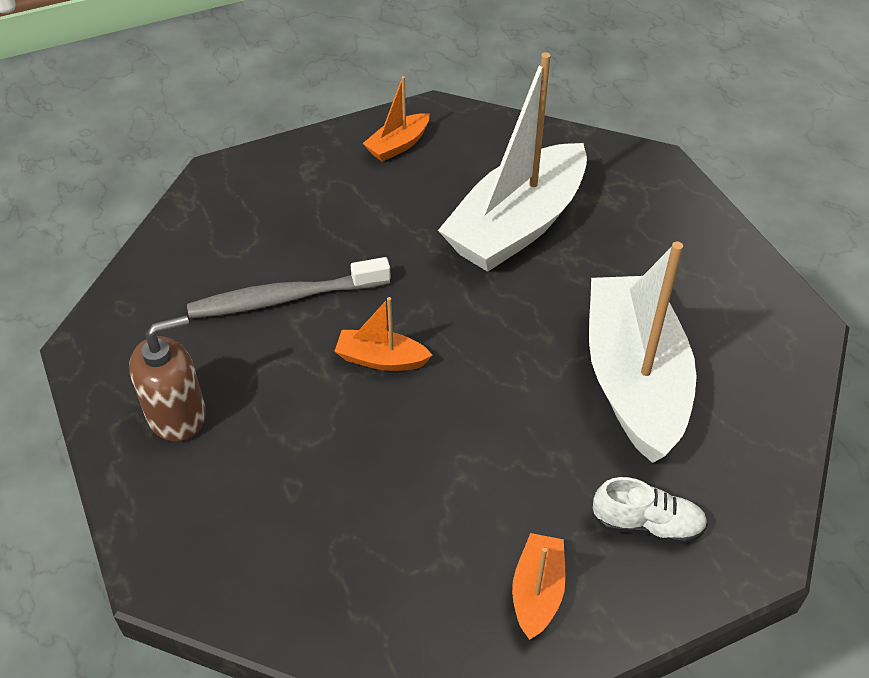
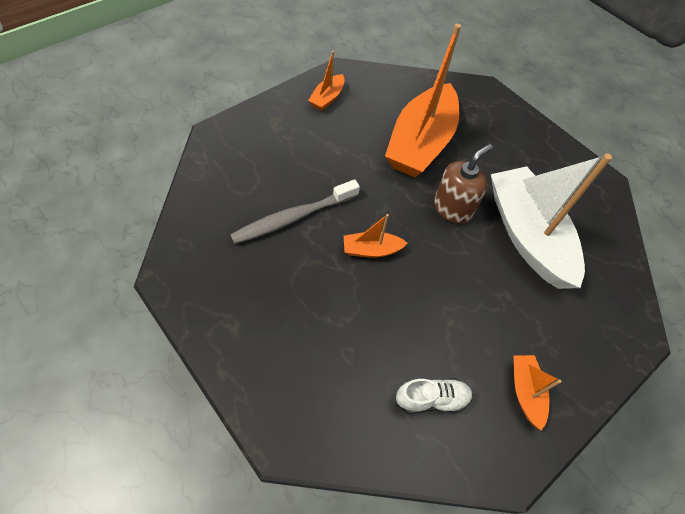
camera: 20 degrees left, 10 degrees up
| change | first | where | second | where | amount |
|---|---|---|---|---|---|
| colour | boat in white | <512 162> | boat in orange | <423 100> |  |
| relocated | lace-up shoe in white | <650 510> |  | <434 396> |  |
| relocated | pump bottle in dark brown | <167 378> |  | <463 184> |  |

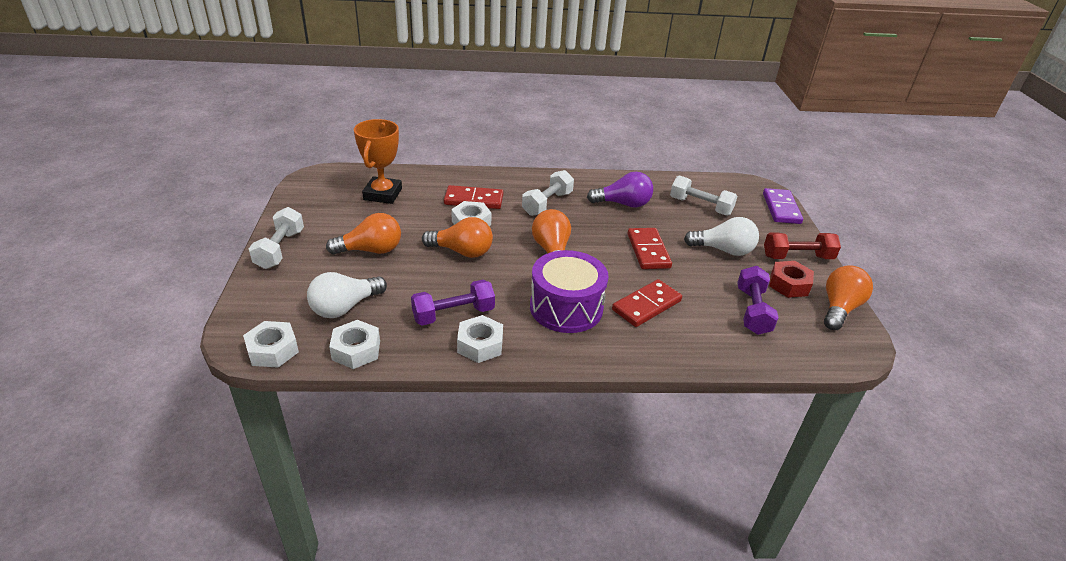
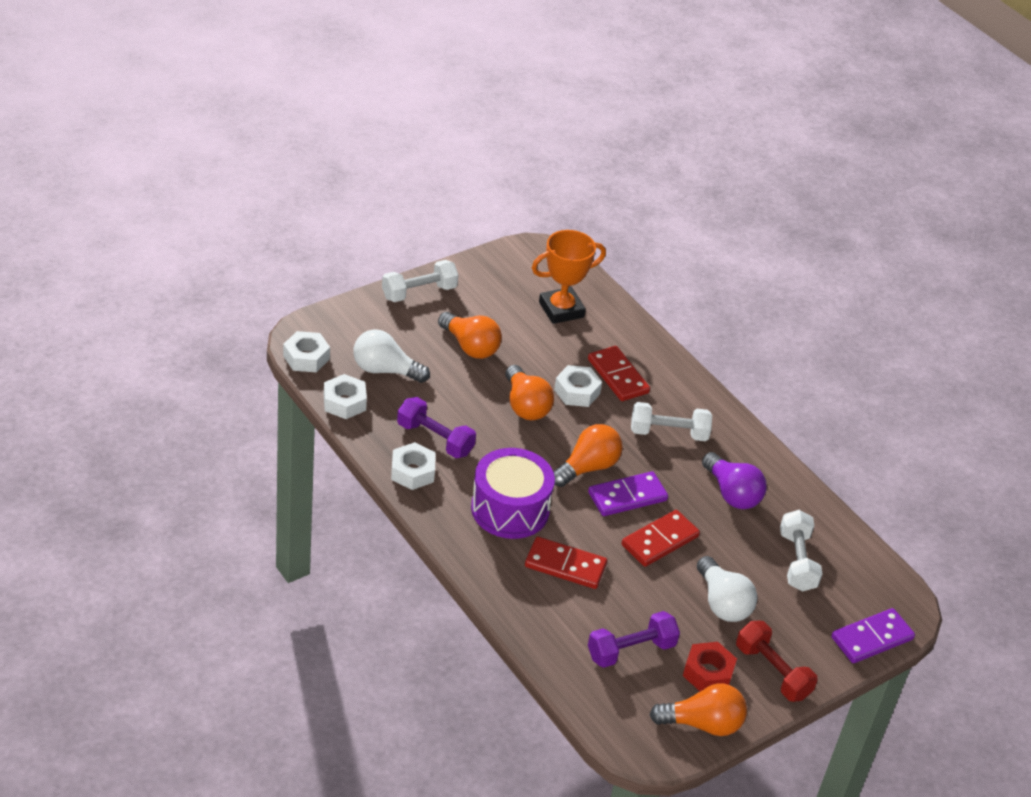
camera: 55 degrees right, 5 degrees up
| change | first | where | second | where | amount |
|---|---|---|---|---|---|
| appeared |  |  | domino piece in royal purple | <628 493> |  |

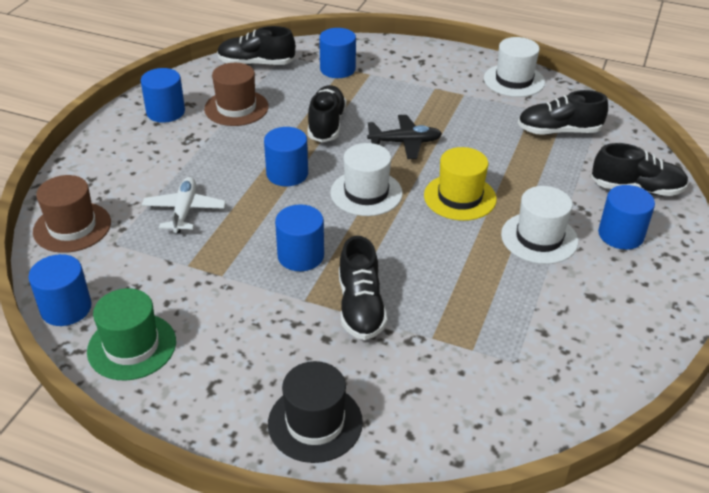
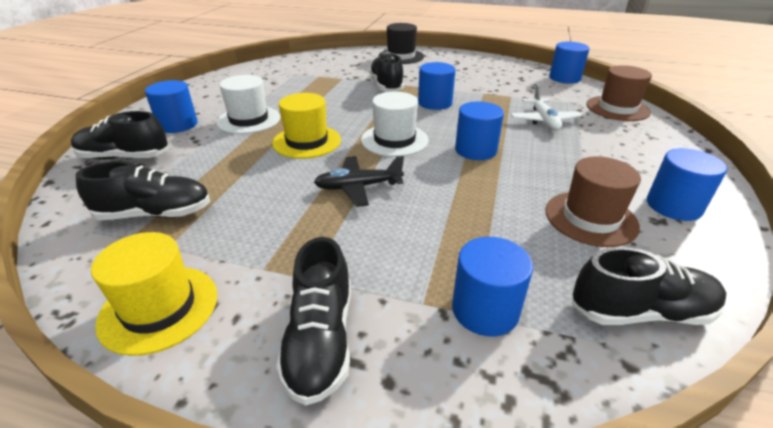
camera: 175 degrees right, 5 degrees down
| change | first | where | second | where | amount |
|---|---|---|---|---|---|
| colour | hat in white | <514 67> | hat in golden | <154 294> |  |
| relocated | lace-up shoe in black | <327 113> |  | <313 321> |  |
| missing | hat in emerald | <131 334> |  |  |  |

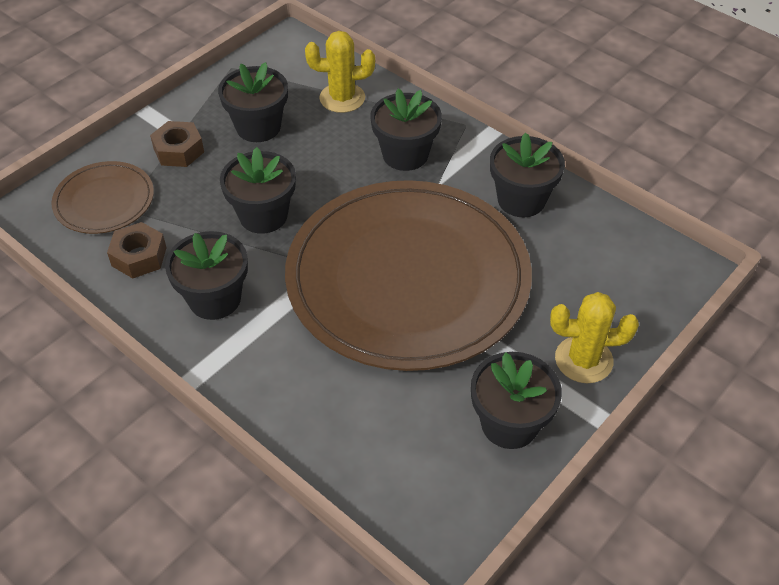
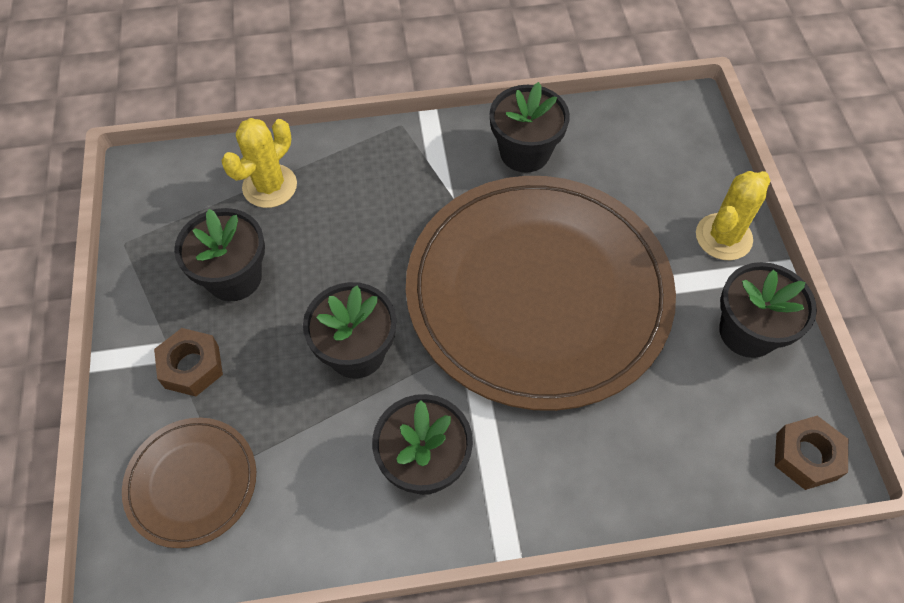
camera: 50 degrees left, 10 degrees up
| change | first | where | second | where | amount |
|---|---|---|---|---|---|
| relocated | hex nut in dark brown | <137 250> |  | <811 453> |  |
| missing | potted plant in black | <406 130> |  |  |  |

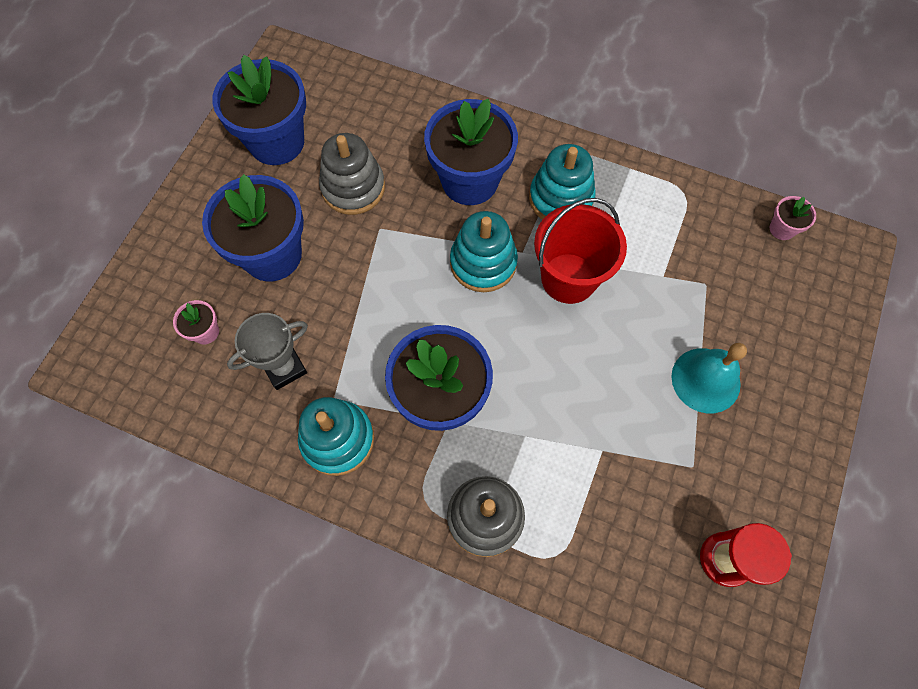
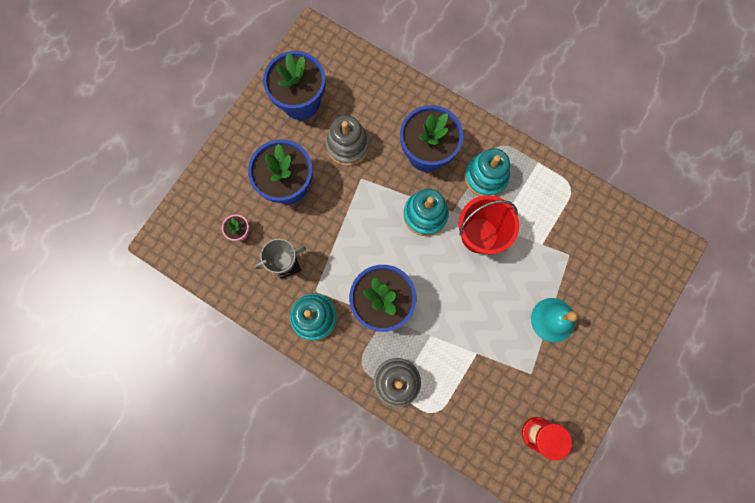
camera: 10 degrees right, 10 degrees up
| change | first | where | second | where | amount |
|---|---|---|---|---|---|
| missing | potted plant in pink | <793 218> |  |  |  |

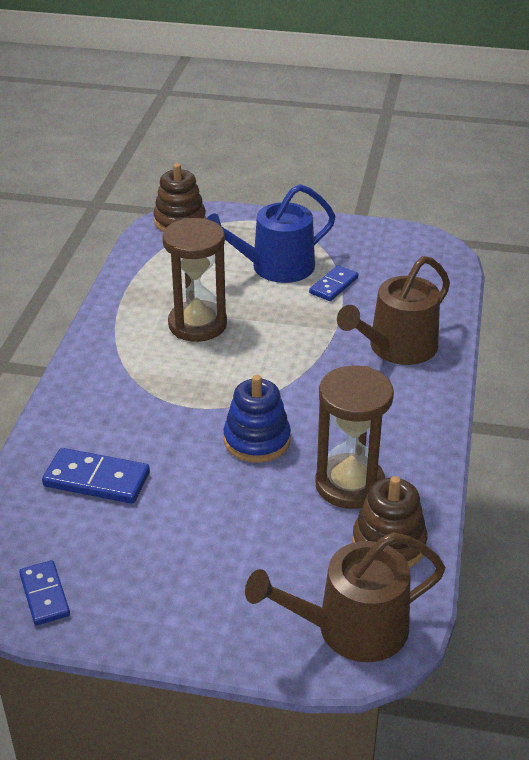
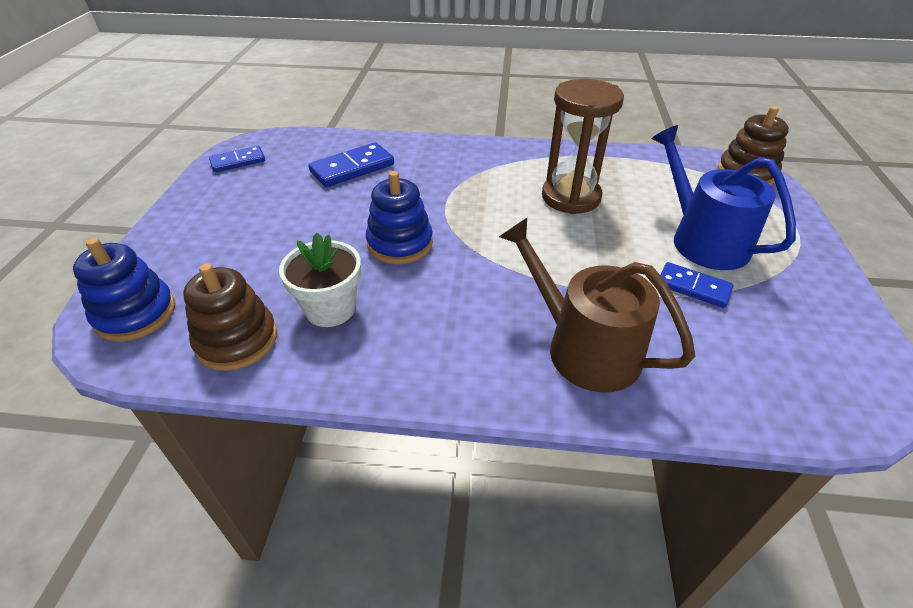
camera: 85 degrees right, 5 degrees up
| change | first | where | second | where | amount |
|---|---|---|---|---|---|
| exchanged | sprinkling can in dark brown | <345 597> | stacking rings in cobalt | <124 290> |  |
| exchanged | hourglass in dark brown | <354 437> | potted plant in white | <320 280> |  |
| spun | domino piece in cobalt | <96 476> |  | <351 164> | 45 degrees clockwise |

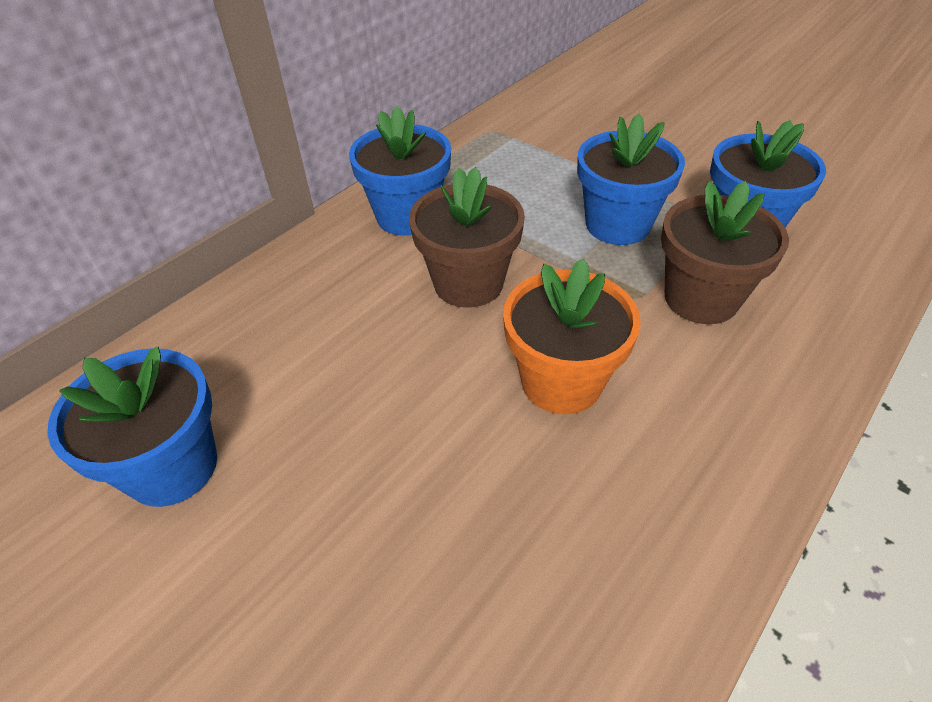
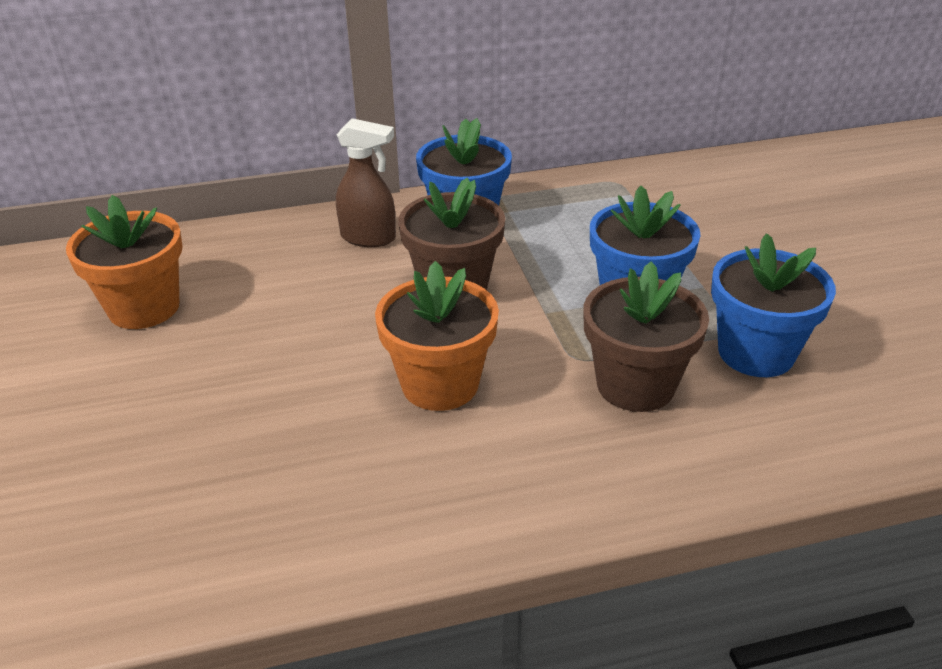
camera: 35 degrees right, 10 degrees down
| change | first | where | second | where | amount |
|---|---|---|---|---|---|
| colour | potted plant in cobalt | <132 427> | potted plant in orange | <124 262> |  |
| appeared |  |  | spray cleaner in dark brown | <366 182> |  |

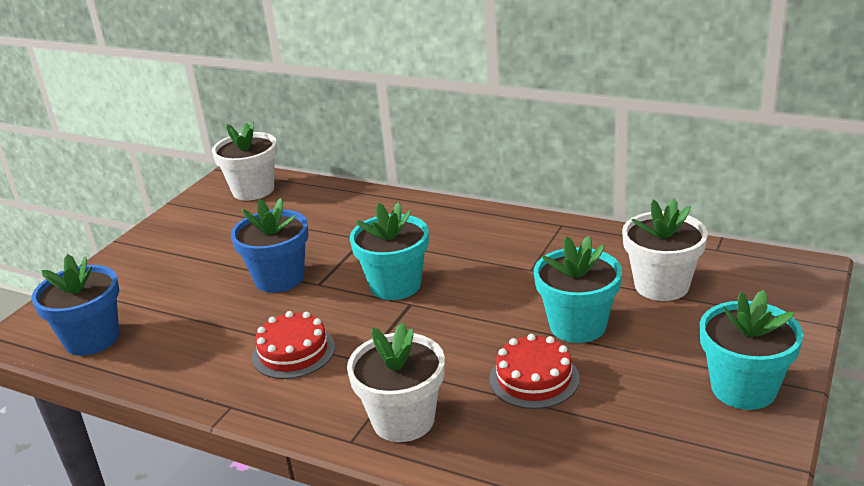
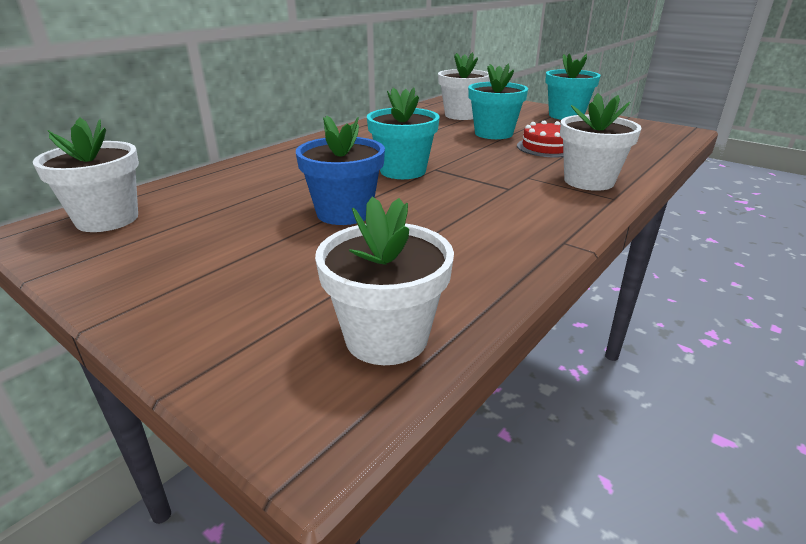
camera: 80 degrees left, 0 degrees up
| change | first | where | second | where | amount |
|---|---|---|---|---|---|
| colour | potted plant in cobalt | <75 305> | potted plant in white | <384 281> |  |
| missing | gateau in scarlet | <293 345> |  |  |  |

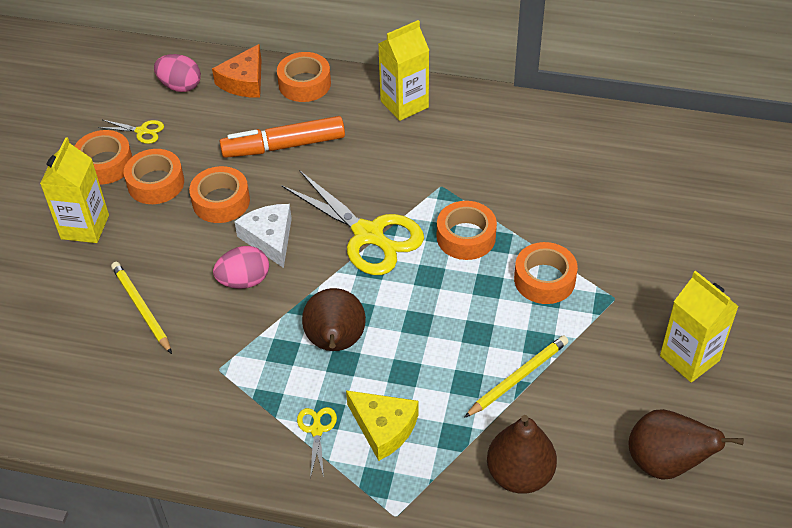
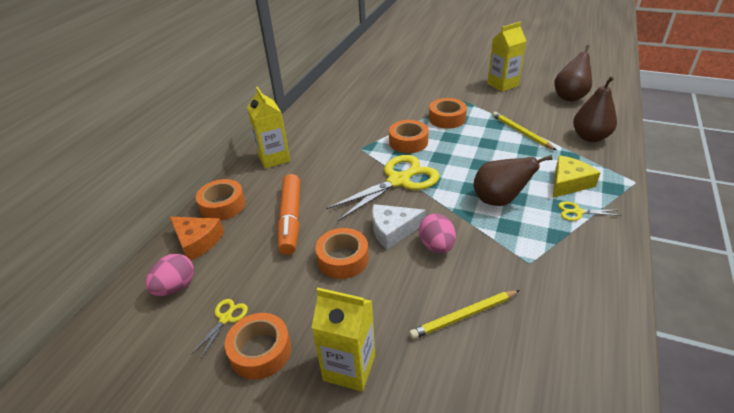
camera: 80 degrees left, 10 degrees down
| change | first | where | second | where | amount |
|---|---|---|---|---|---|
| missing | sticky tape in orange | <154 176> |  |  |  |

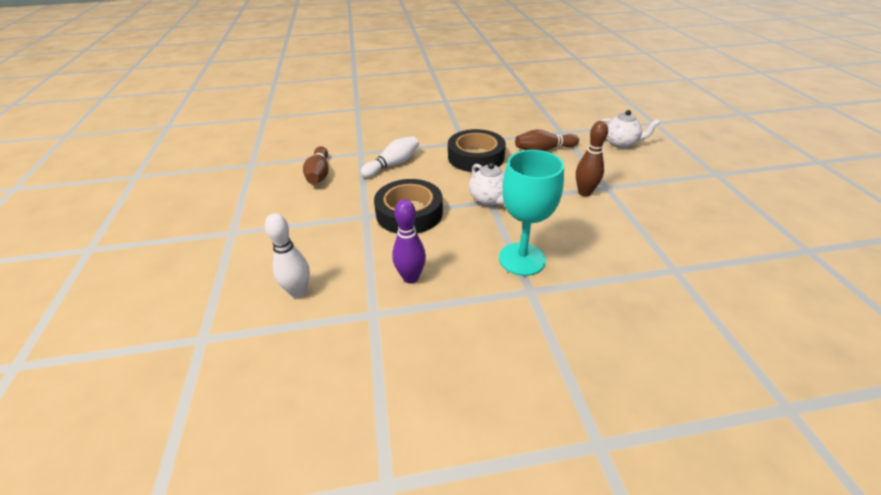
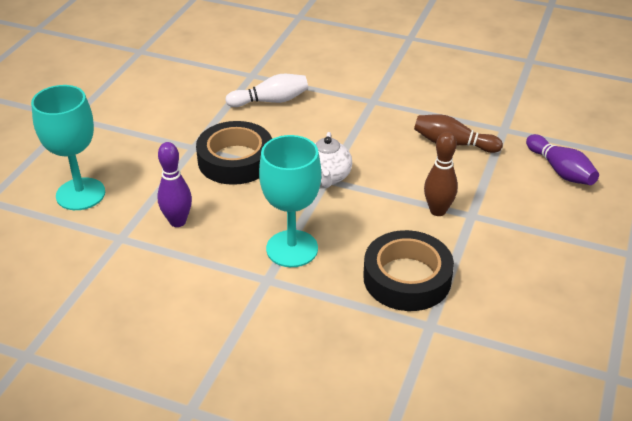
camera: 30 degrees right, 0 degrees up
| change | first | where | second | where | amount |
|---|---|---|---|---|---|
| exchanged | skittle in white | <287 255> | wine glass in teal | <68 147> |  |
| relocated | sticky tape in black | <477 150> |  | <408 270> |  |
| exchanged | teapot in white | <630 129> | skittle in royal purple | <562 159> |  |
| missing | skittle in dark brown | <316 165> |  |  |  |

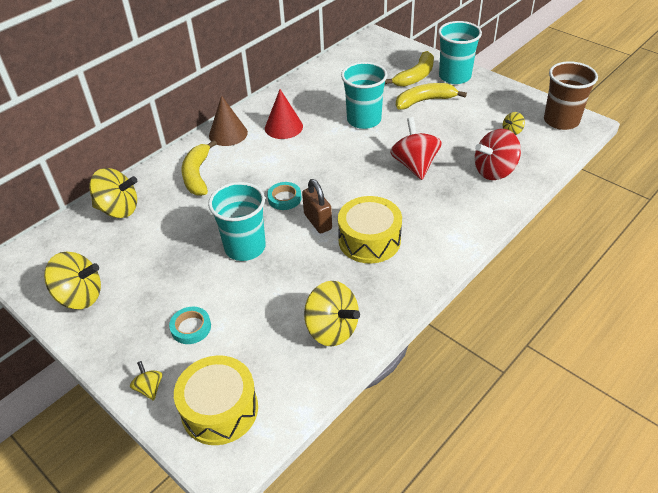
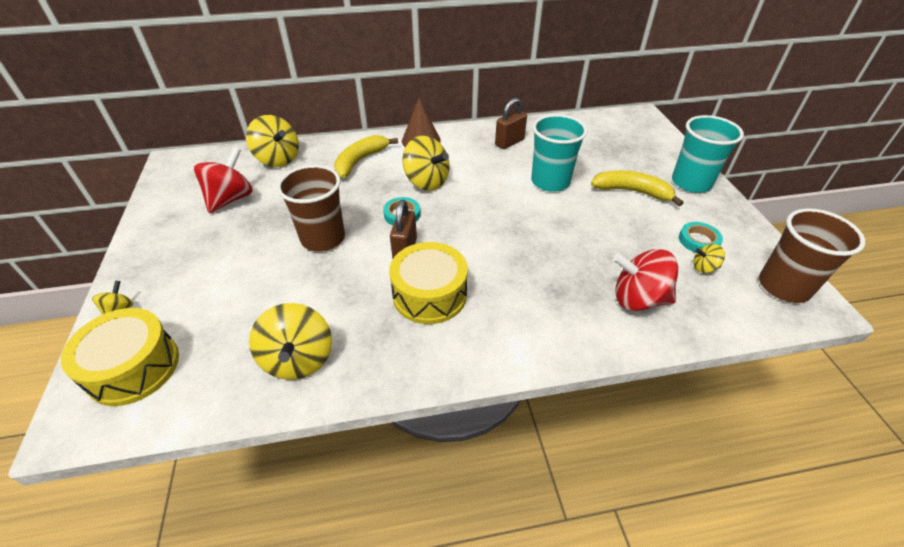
camera: 35 degrees right, 0 degrees up
| change | first | where | second | where | amount |
|---|---|---|---|---|---|
| relocated | toy top in scarlet | <416 148> |  | <223 180> |  |
| colour | cup in teal | <237 221> | cup in dark brown | <311 208> |  |
| relocated | toy top in golden | <72 280> |  | <426 163> |  |
| appeared |  |  | small lock in dark brown | <511 123> |  |
| relocated | sticky tape in teal | <190 325> |  | <701 237> |  |
| missing | cone in scarlet | <284 114> |  |  |  |
| missing | toy banana in golden | <409 69> |  |  |  |

